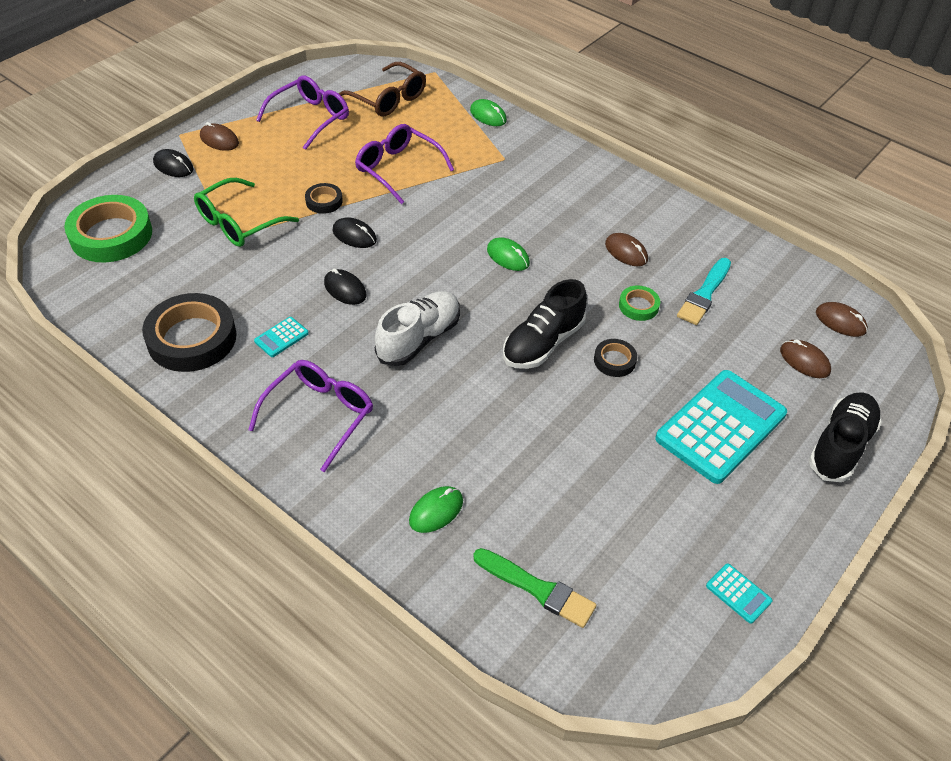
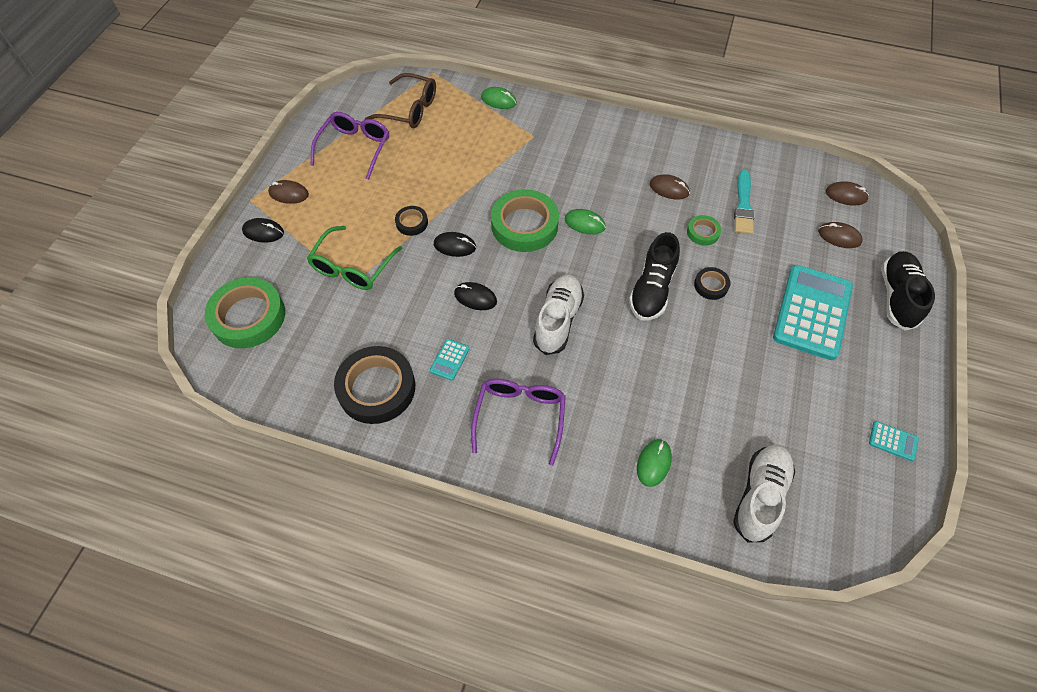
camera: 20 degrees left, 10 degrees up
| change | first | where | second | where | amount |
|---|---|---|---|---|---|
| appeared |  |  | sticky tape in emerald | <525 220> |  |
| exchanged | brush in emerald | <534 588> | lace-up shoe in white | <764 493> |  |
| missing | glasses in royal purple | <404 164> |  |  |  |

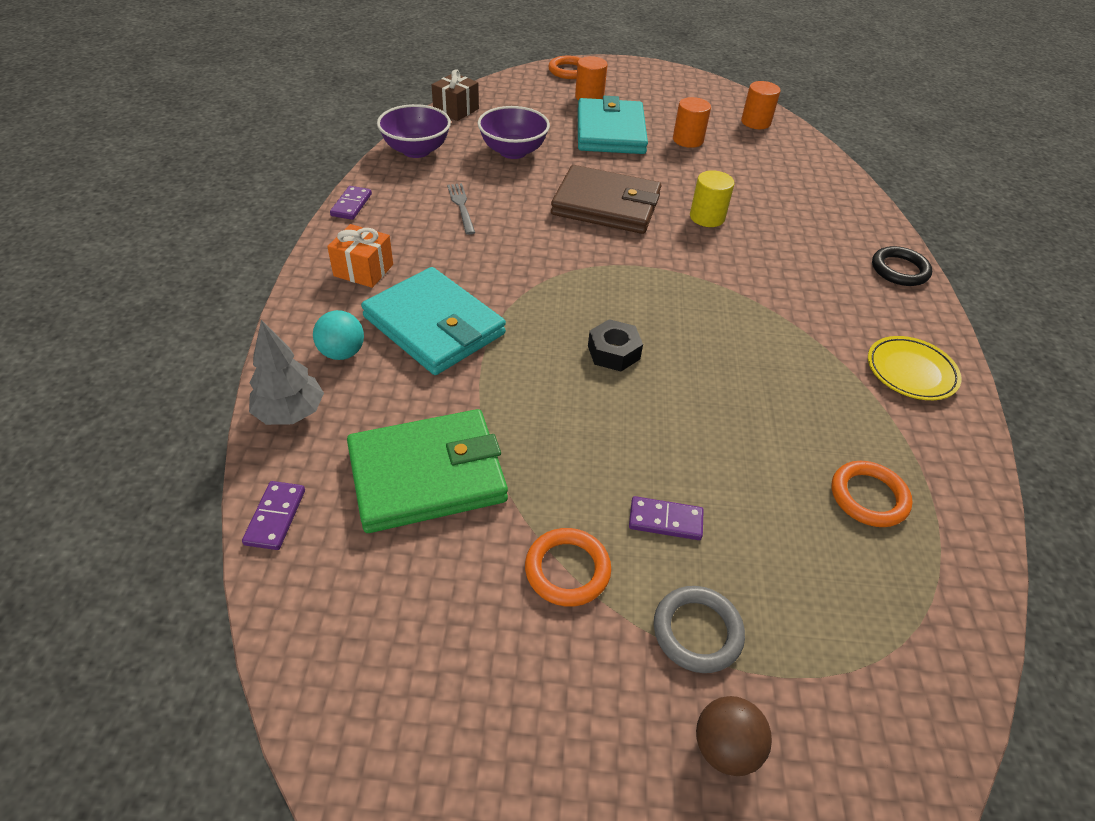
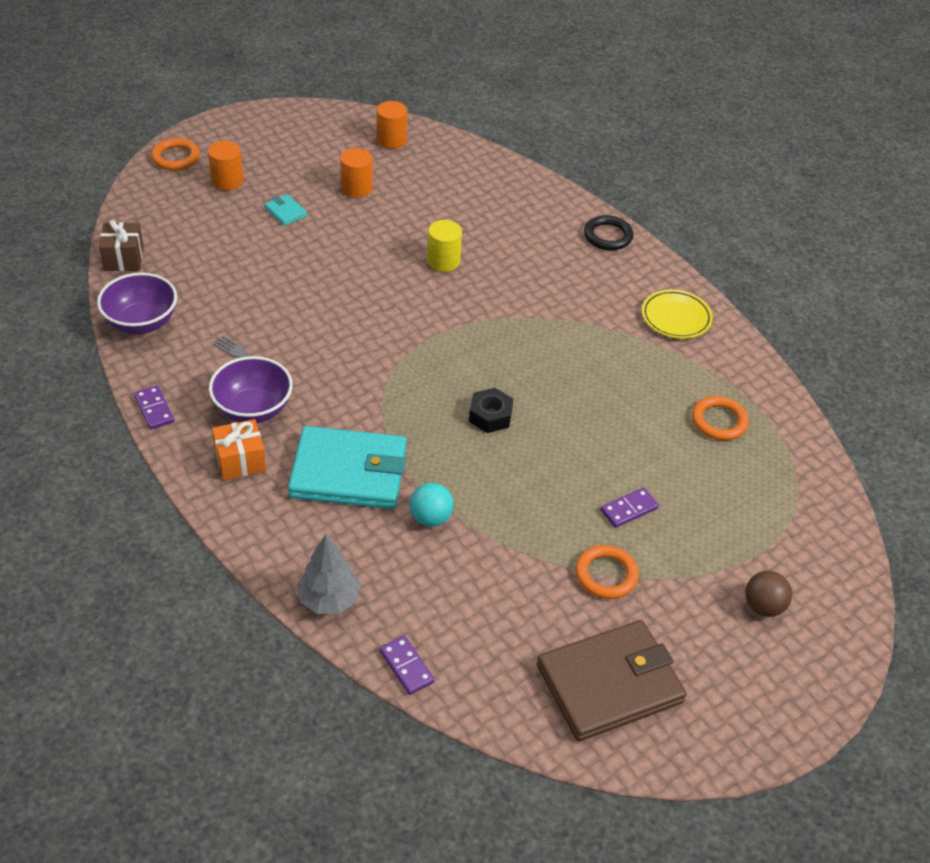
camera: 40 degrees left, 0 degrees up
| change | first | where | second | where | amount |
|---|---|---|---|---|---|
| relocated | bowl in royal purple | <514 132> |  | <251 389> |  |
| size | card wallet in teal | <613 125> |  | <286 210> | x0.41 |
| relocated | play ball in teal | <338 335> |  | <432 505> |  |
| relocated | card wallet in dark brown | <606 199> |  | <612 680> |  |
| missing | card wallet in emerald | <427 471> |  |  |  |
| missing | hoop in gray | <699 629> |  |  |  |

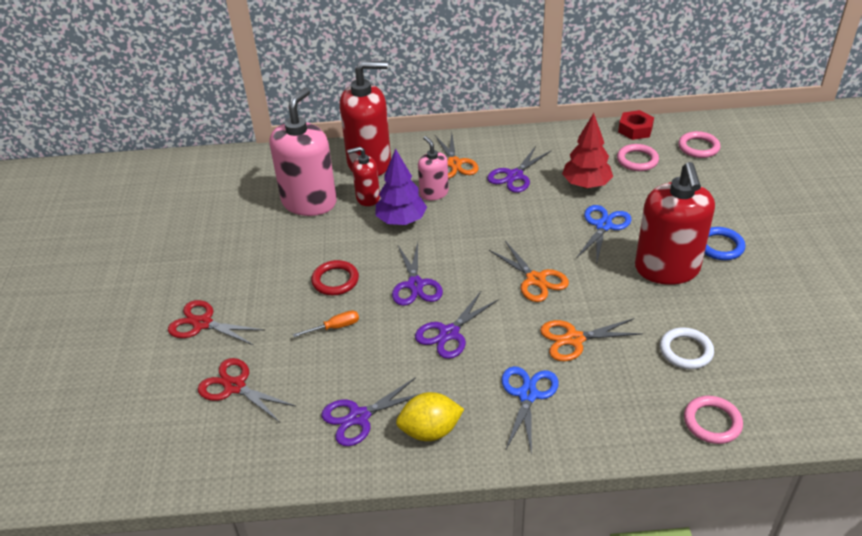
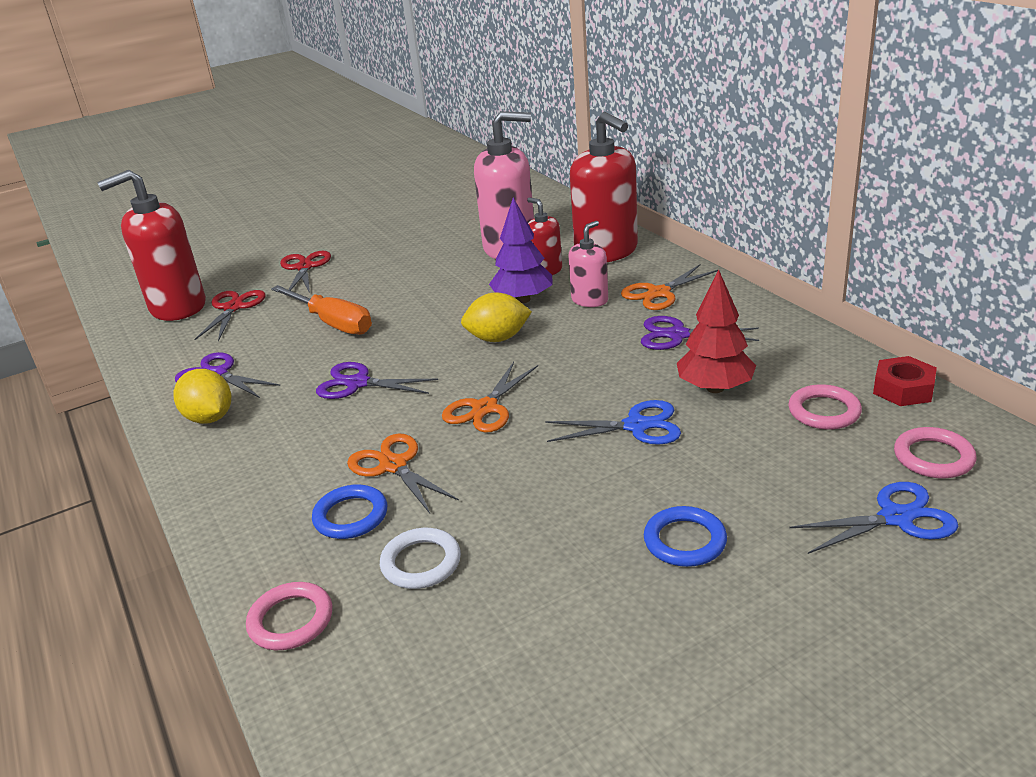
camera: 65 degrees right, 10 degrees down
| change | first | where | second | where | amount |
|---|---|---|---|---|---|
| relocated | pump bottle in scarlet | <675 223> |  | <151 245> |  |
| size | screwdriver in orange | <326 323> |  | <321 310> | x1.99 |
| appeared |  |  | hoop in cobalt | <349 512> |  |
| appeared |  |  | lemon in golden | <496 317> |  |
| relocated | pair of scissors in cobalt | <530 410> |  | <873 518> |  |
| missing | hoop in scarlet | <335 277> |  |  |  |
| missing | pair of scissors in royal purple | <417 274> |  |  |  |

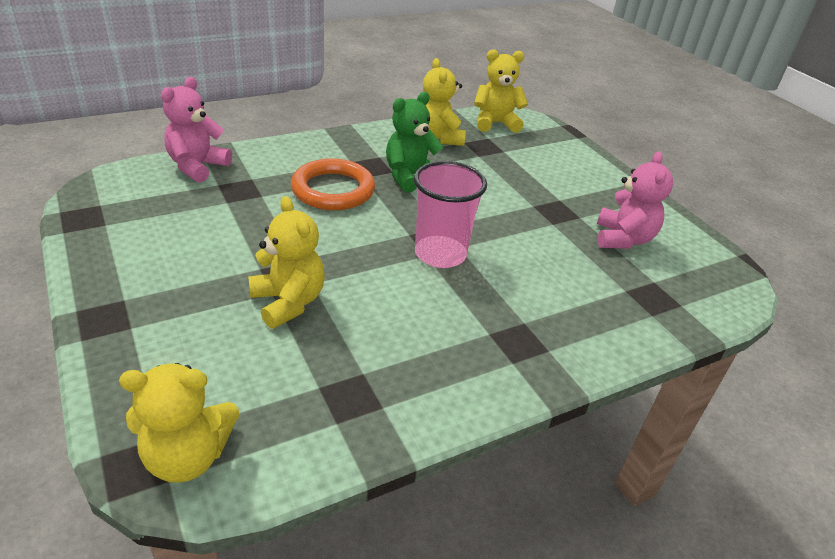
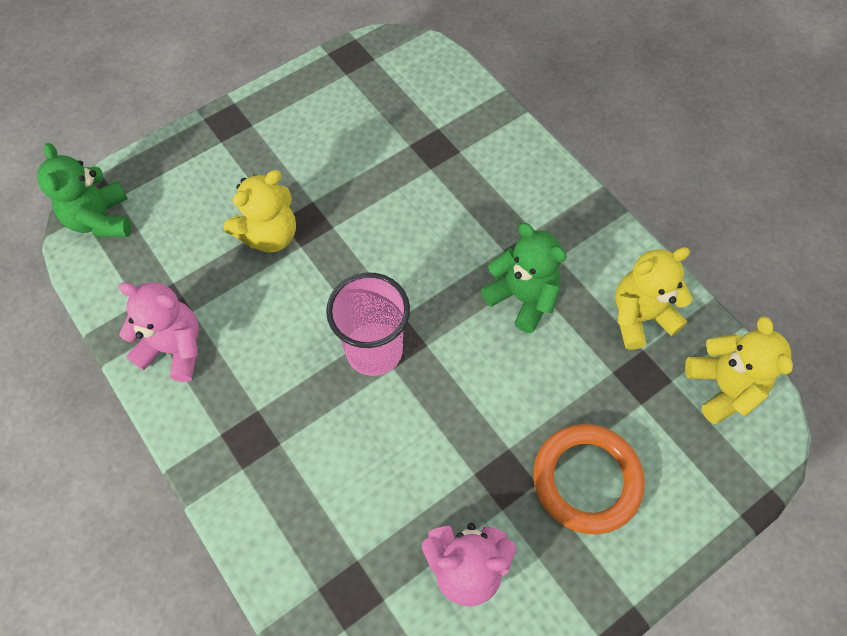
camera: 85 degrees right, 25 degrees up
| change | first | where | second | where | amount |
|---|---|---|---|---|---|
| colour | teddy in golden | <179 423> | teddy in emerald | <84 190> |  |
| relocated | teddy in pink | <196 130> |  | <159 332> |  |
| relocated | hoop in orange | <333 184> |  | <589 479> |  |

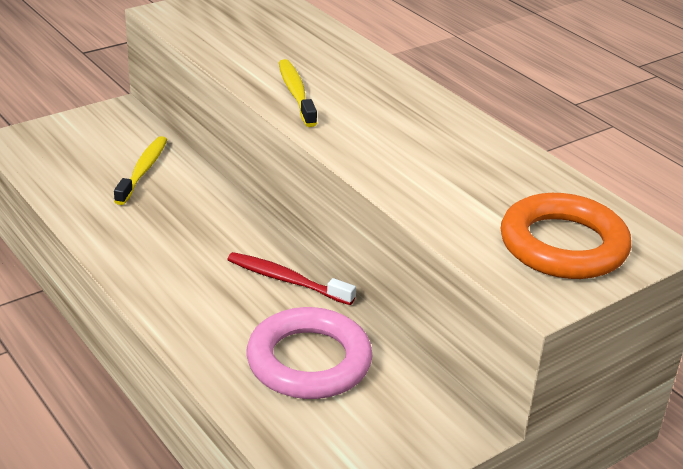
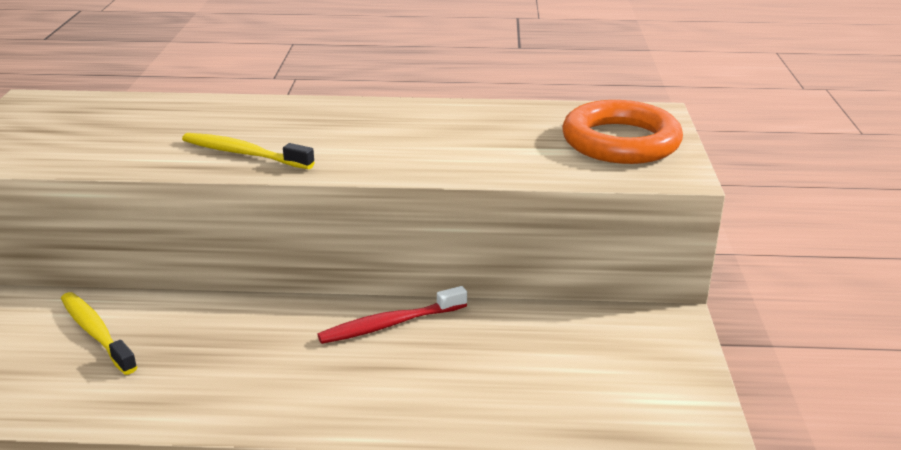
camera: 50 degrees left, 5 degrees down
| change | first | where | second | where | amount |
|---|---|---|---|---|---|
| missing | hoop in pink | <309 353> |  |  |  |

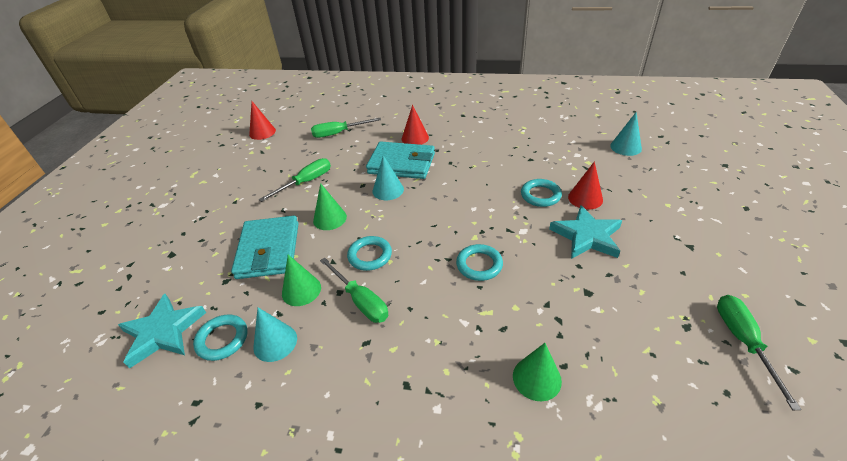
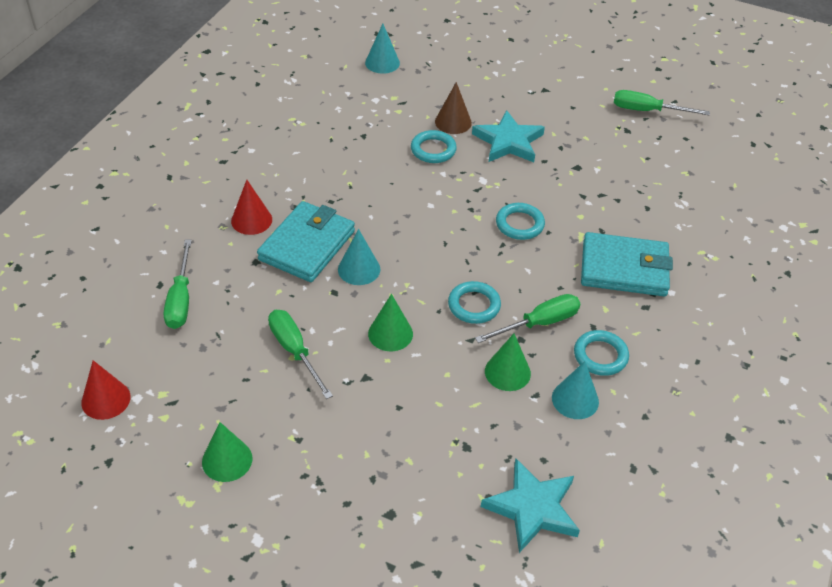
camera: 80 degrees left, 5 degrees up
| change | first | where | second | where | amount |
|---|---|---|---|---|---|
| relocated | cone in emerald | <537 372> |  | <227 452> |  |
| colour | cone in scarlet | <585 185> | cone in dark brown | <453 108> |  |
| relocated | hoop in teal | <220 337> |  | <601 353> |  |
| relocated | card wallet in teal | <265 247> |  | <627 264> |  |

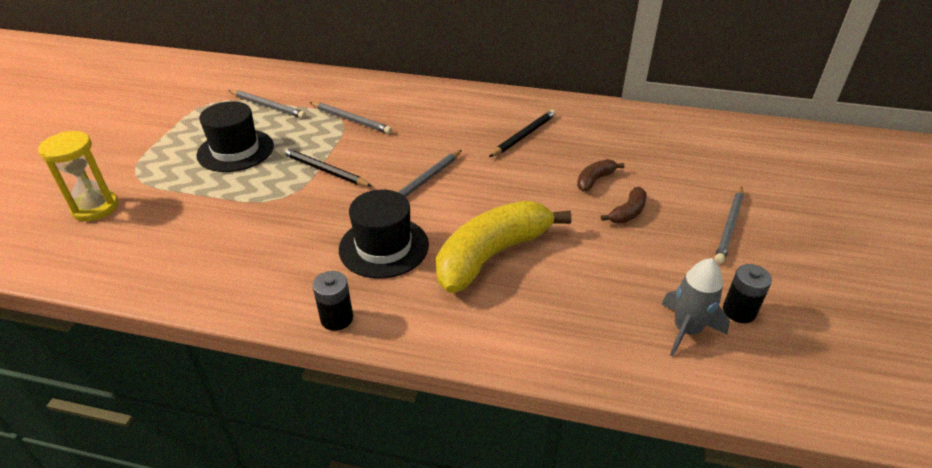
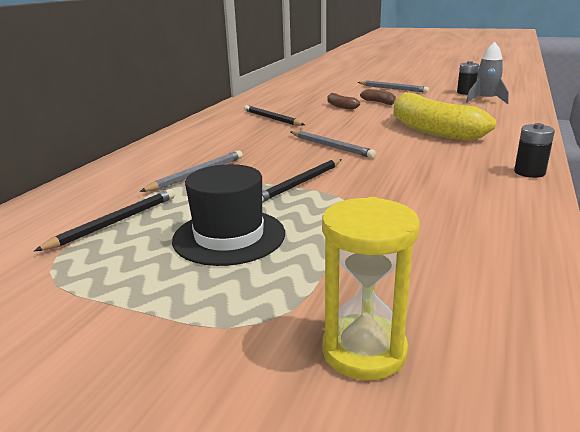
camera: 80 degrees left, 15 degrees down
| change | first | where | second | where | amount |
|---|---|---|---|---|---|
| colour | lead pencil in gray | <267 104> | lead pencil in black | <104 220> |  |
| missing | hat in black | <384 234> |  |  |  |

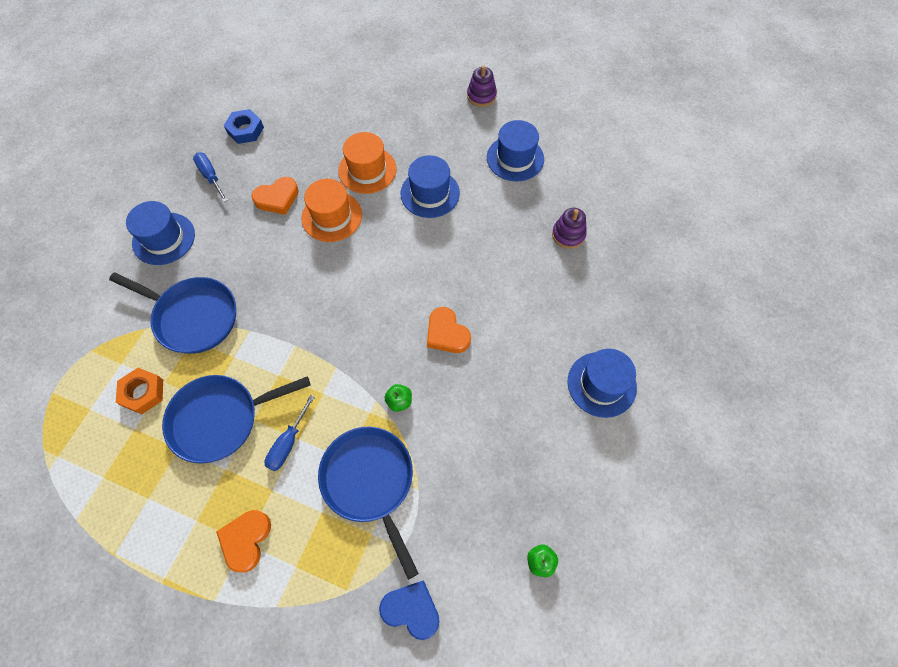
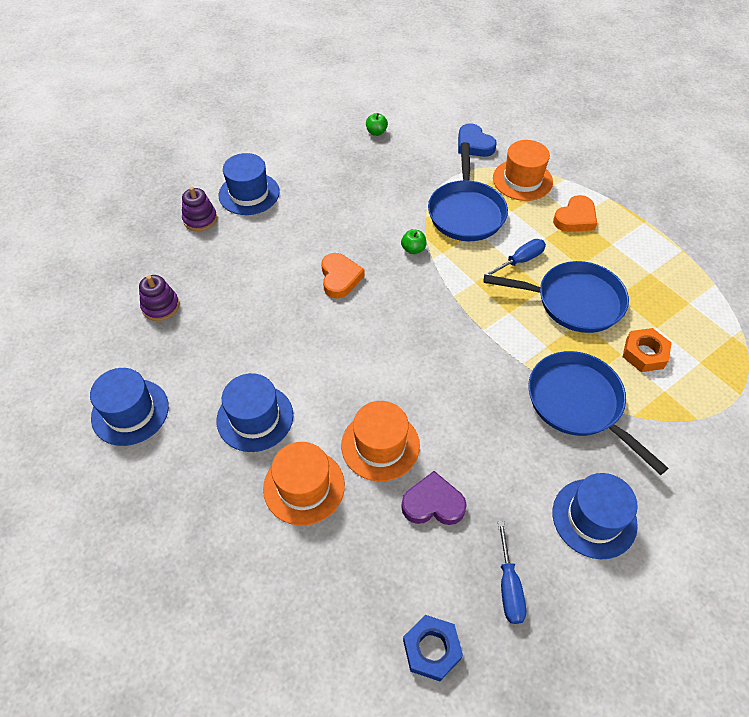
camera: 150 degrees left, 10 degrees down
| change | first | where | second | where | amount |
|---|---|---|---|---|---|
| relocated | stacking rings in royal purple | <482 86> |  | <199 209> |  |
| colour | heart in orange | <275 196> | heart in royal purple | <434 498> |  |
| appeared |  |  | hat in orange | <523 170> |  |

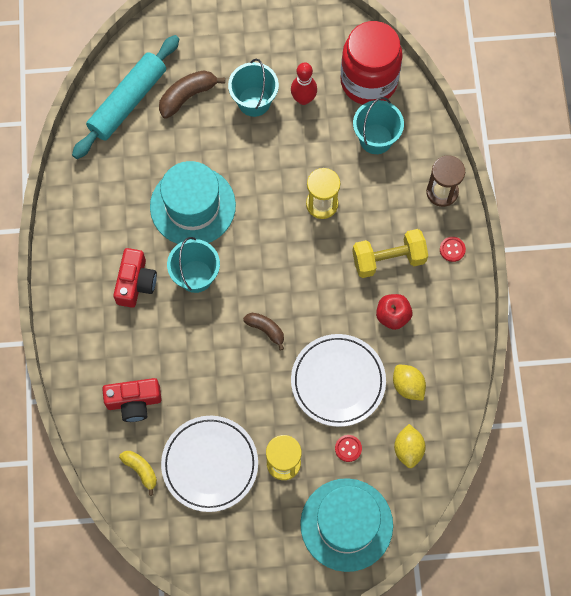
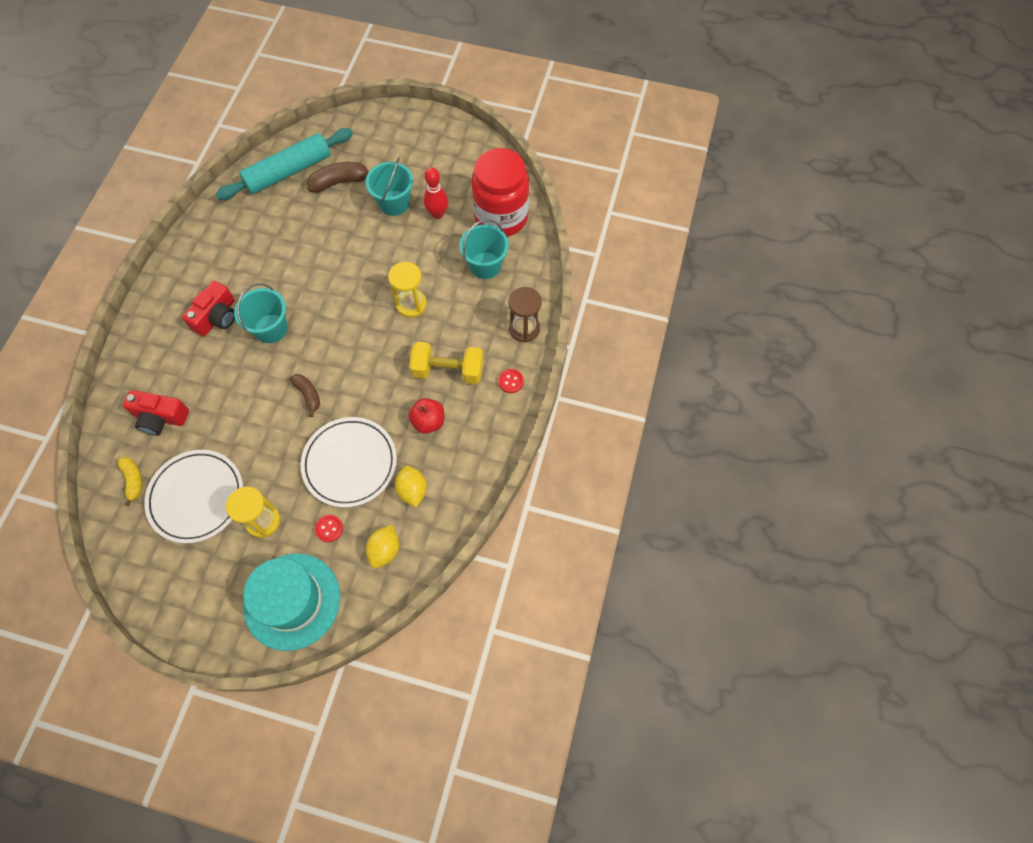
camera: 20 degrees right, 5 degrees down
| change | first | where | second | where | amount |
|---|---|---|---|---|---|
| missing | hat in teal | <193 202> |  |  |  |

